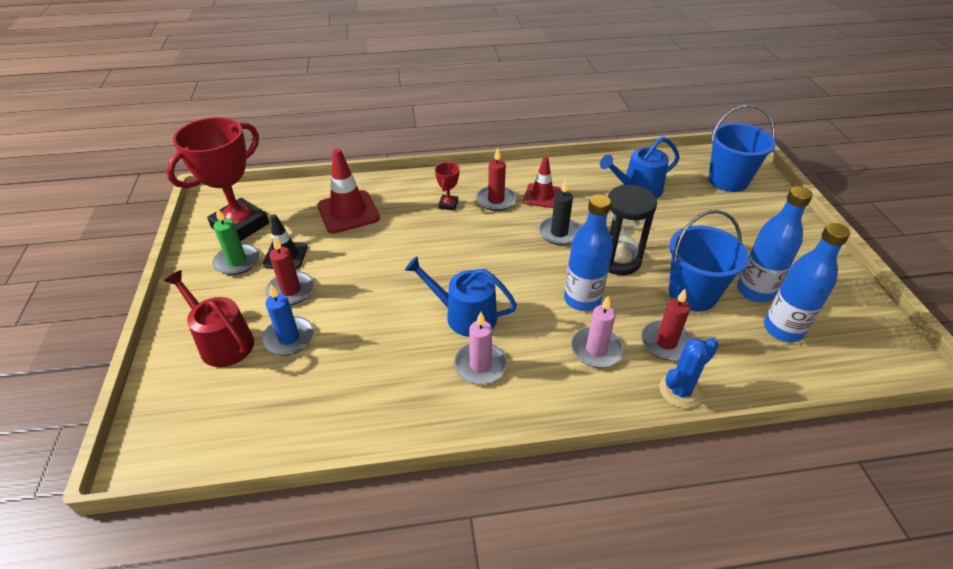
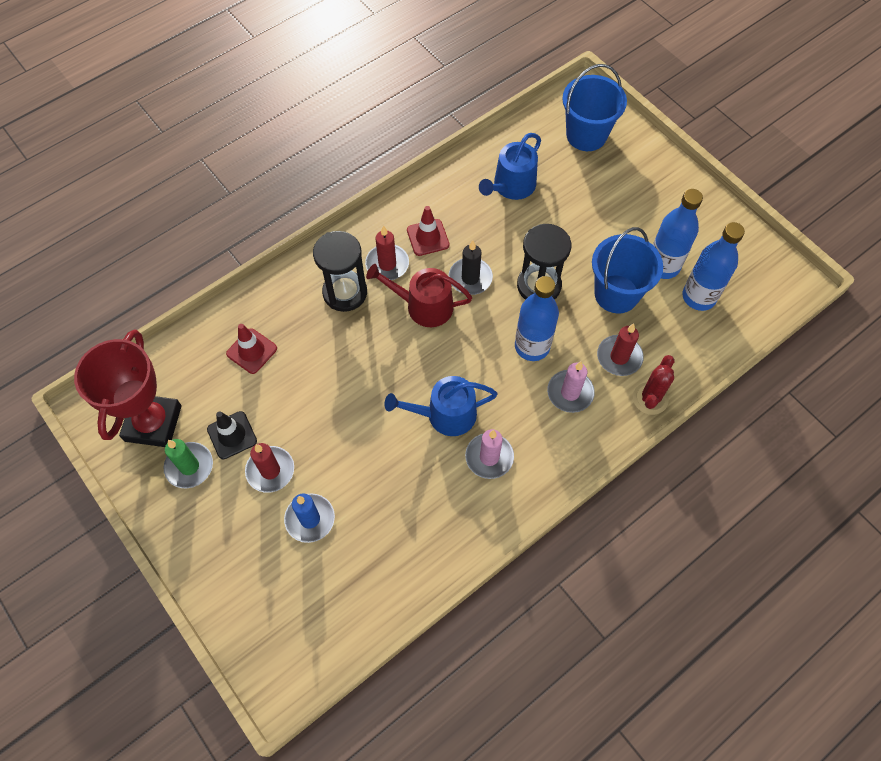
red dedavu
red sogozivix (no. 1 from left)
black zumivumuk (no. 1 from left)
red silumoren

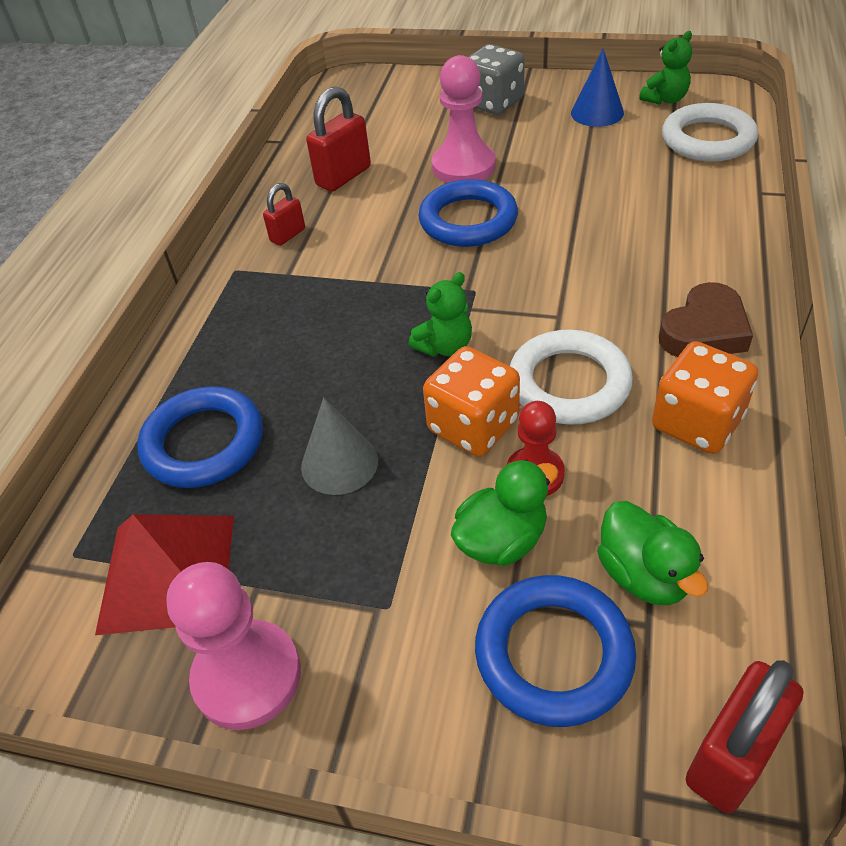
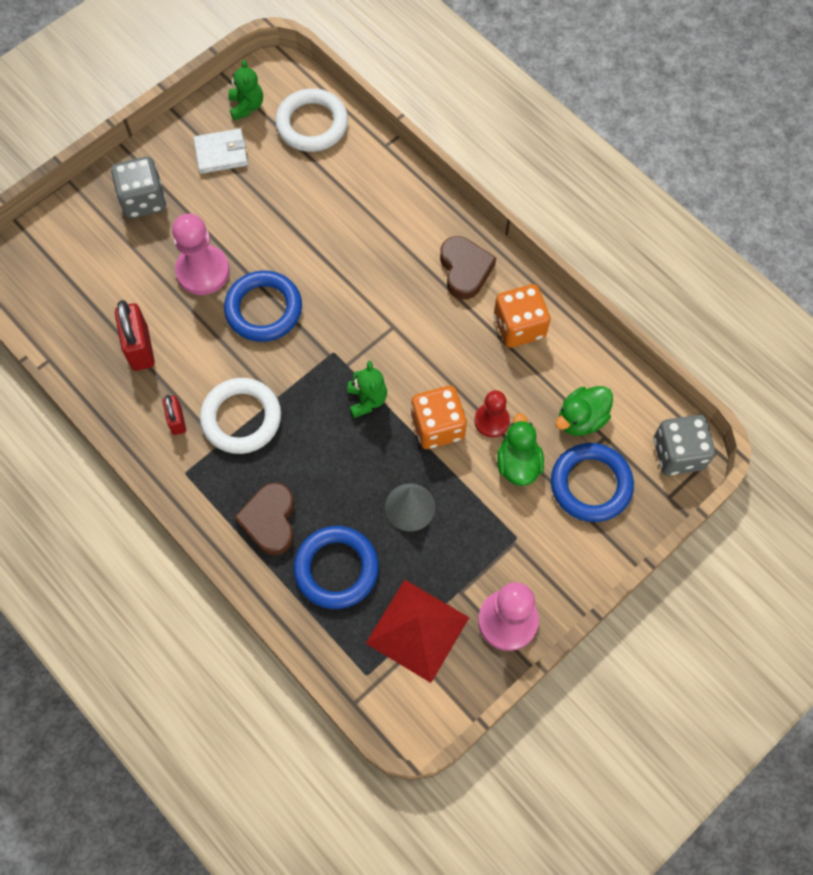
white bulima (no. 1 from left)
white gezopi
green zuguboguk (no. 2 from left)
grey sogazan (no. 2 from left)
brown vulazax (no. 1 from left)

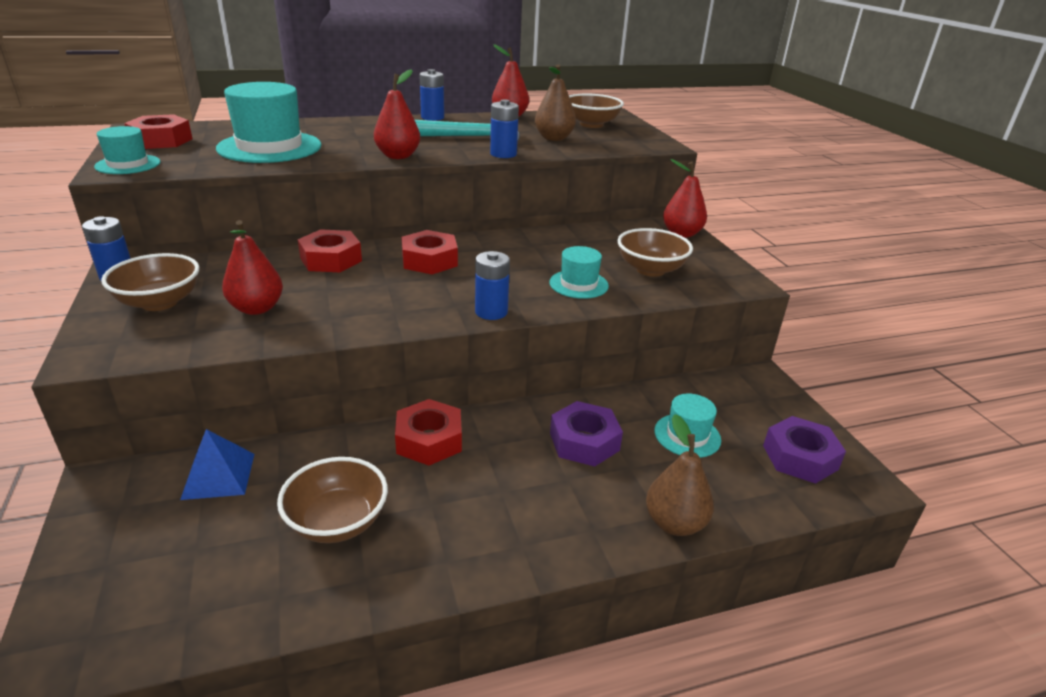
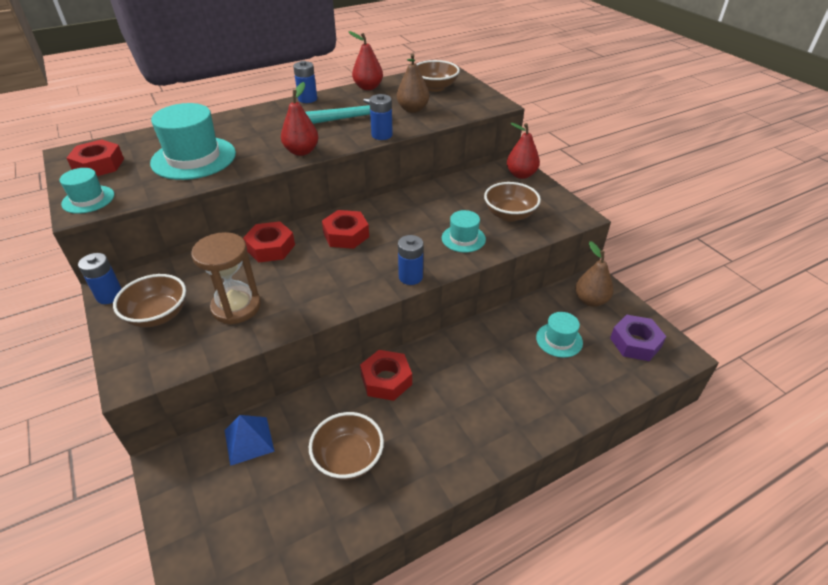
brown zumivumuk
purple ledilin (no. 1 from left in the first image)
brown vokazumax (no. 2 from left)

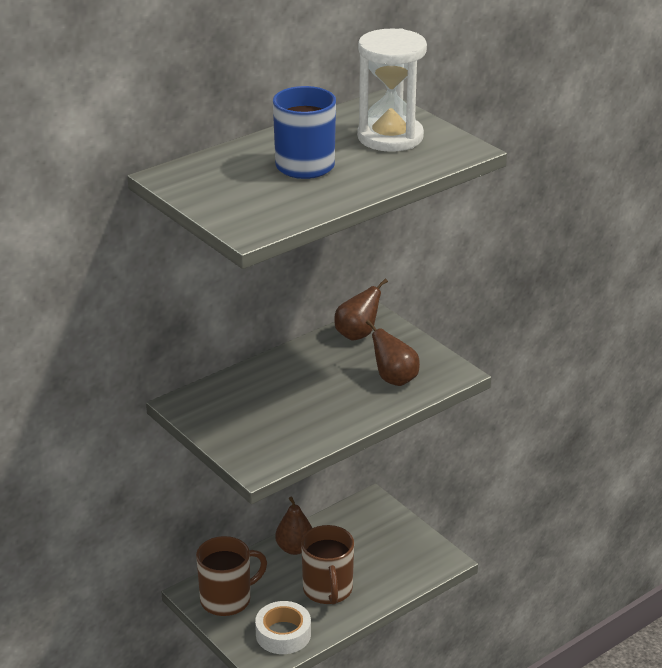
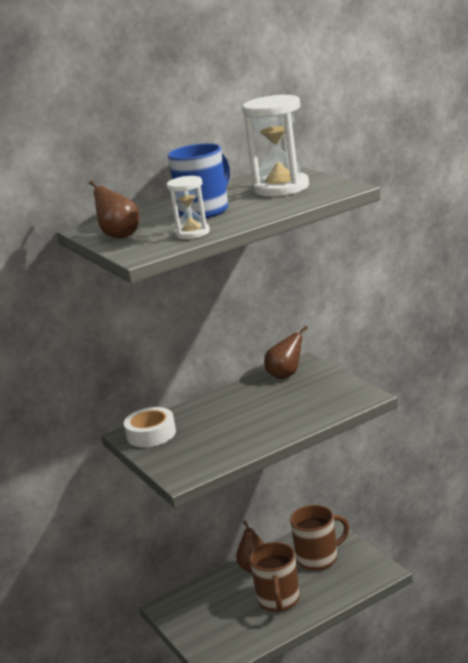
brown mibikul (no. 2 from left)
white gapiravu
brown vokazumax (no. 1 from left)
white zumivumuk (no. 1 from left)

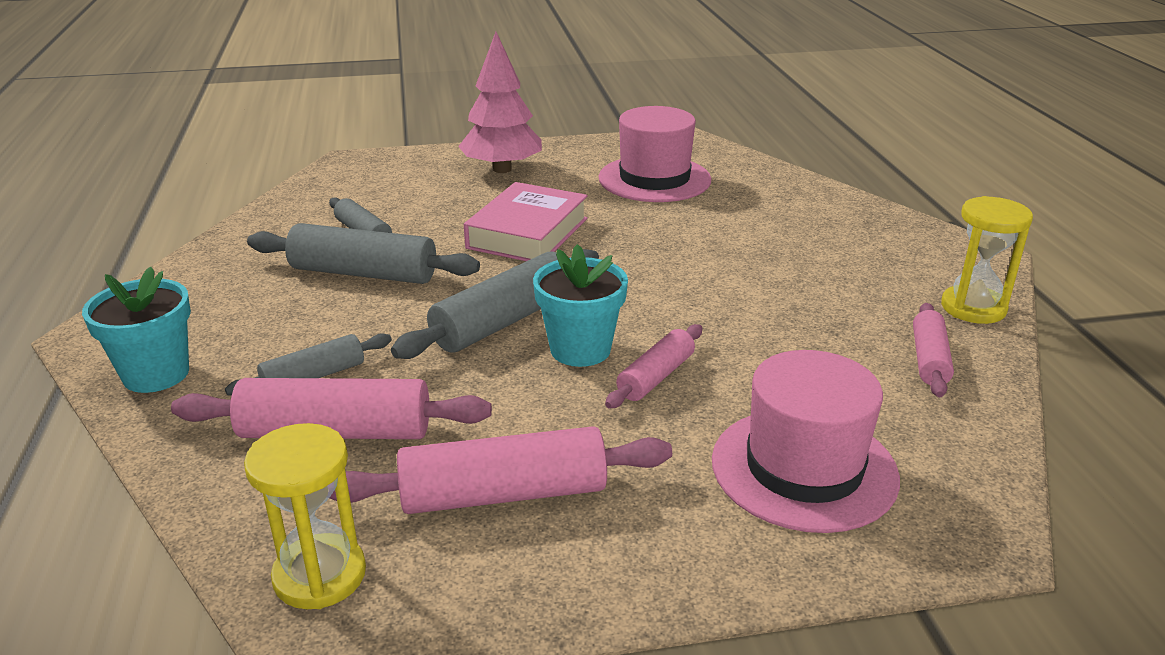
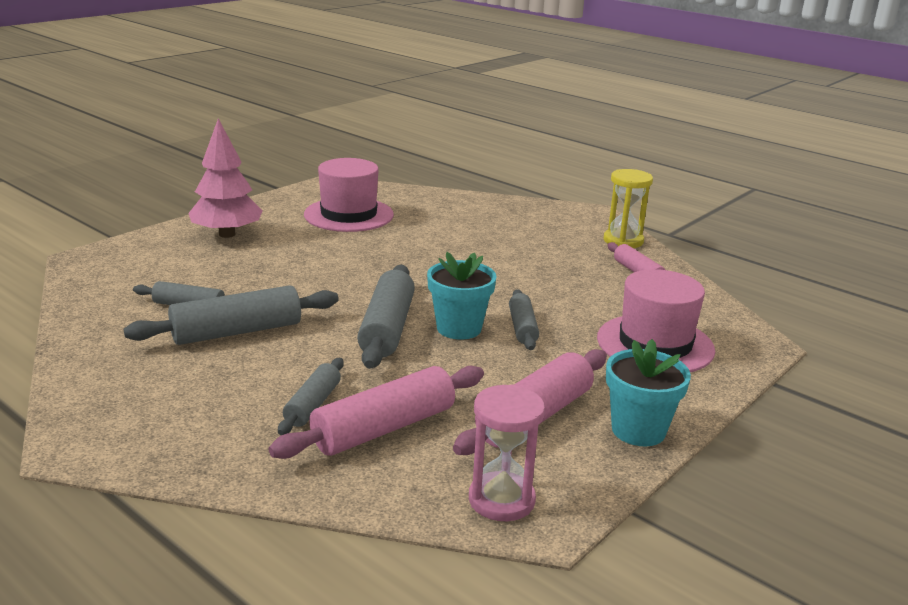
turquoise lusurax (no. 2 from left)
pink zumivumuk
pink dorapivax
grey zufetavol (no. 5 from left)

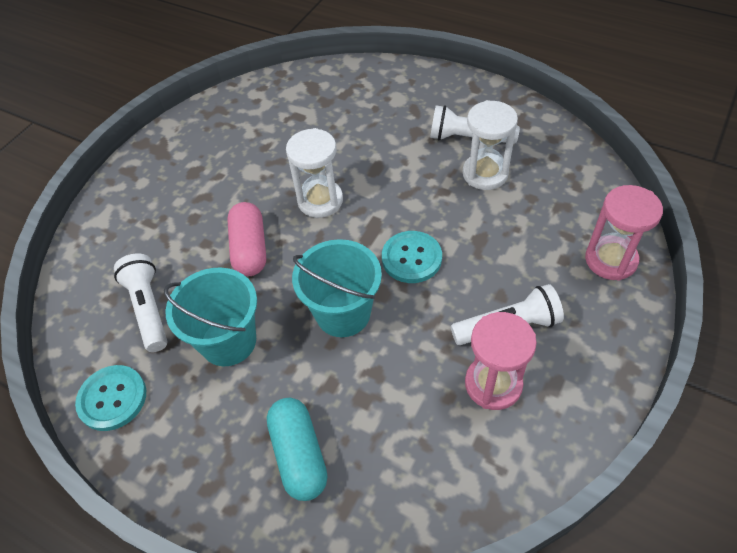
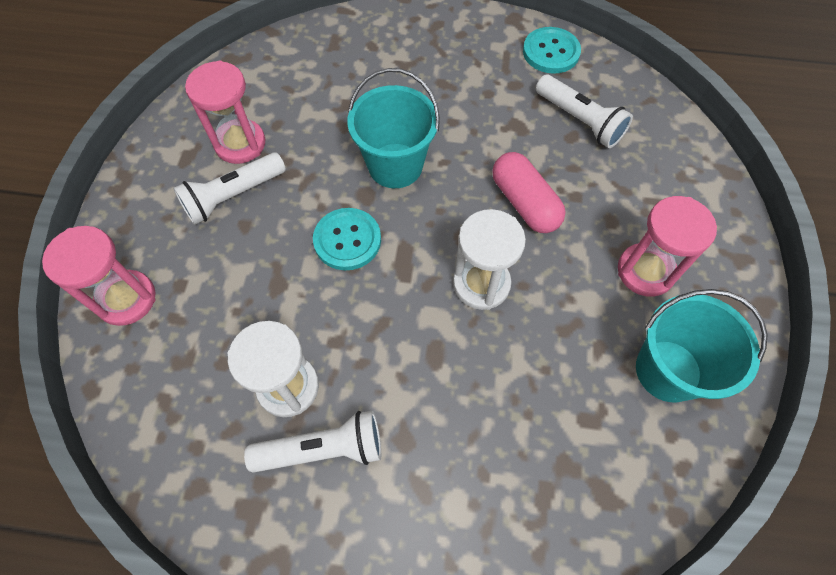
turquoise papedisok (no. 2 from left)
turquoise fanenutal
pink zumivumuk (no. 3 from left)

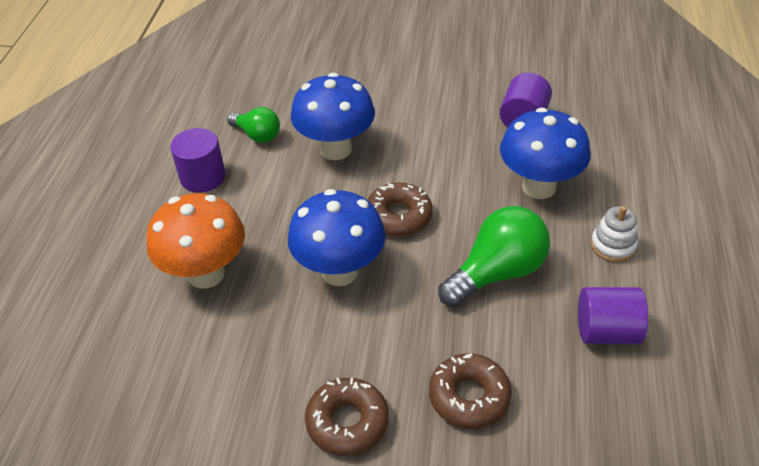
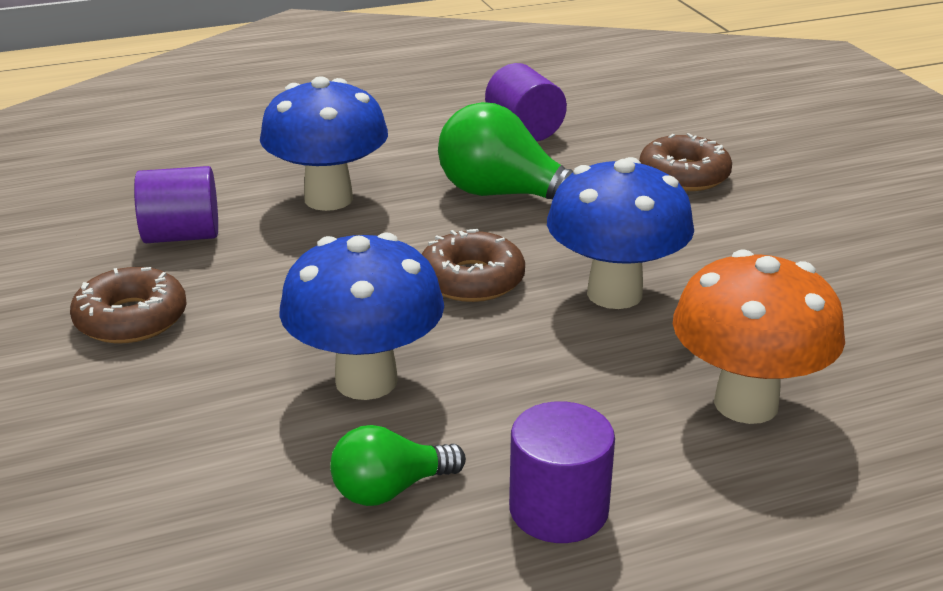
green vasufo (no. 1 from left)
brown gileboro (no. 1 from left)
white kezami

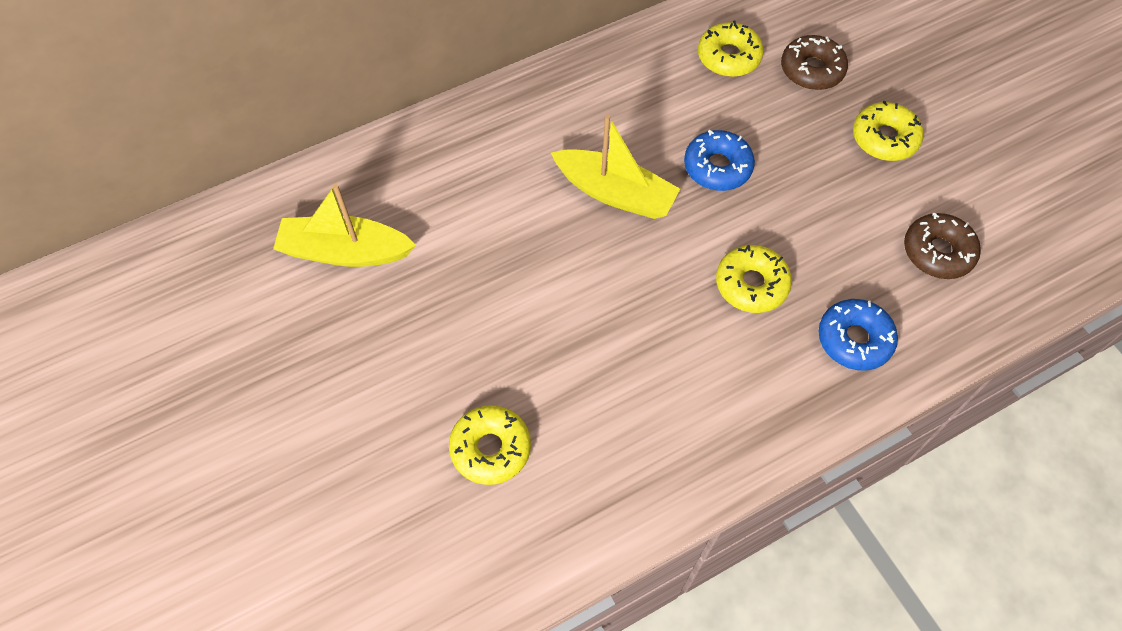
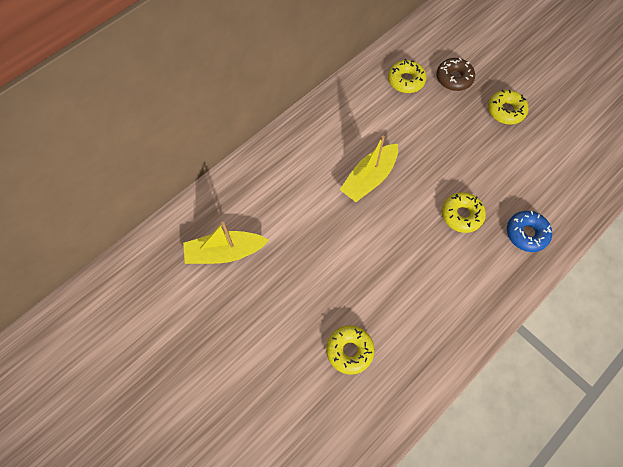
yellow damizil (no. 2 from left)
blue gileboro (no. 1 from left in the first image)
brown gileboro (no. 2 from left in the first image)

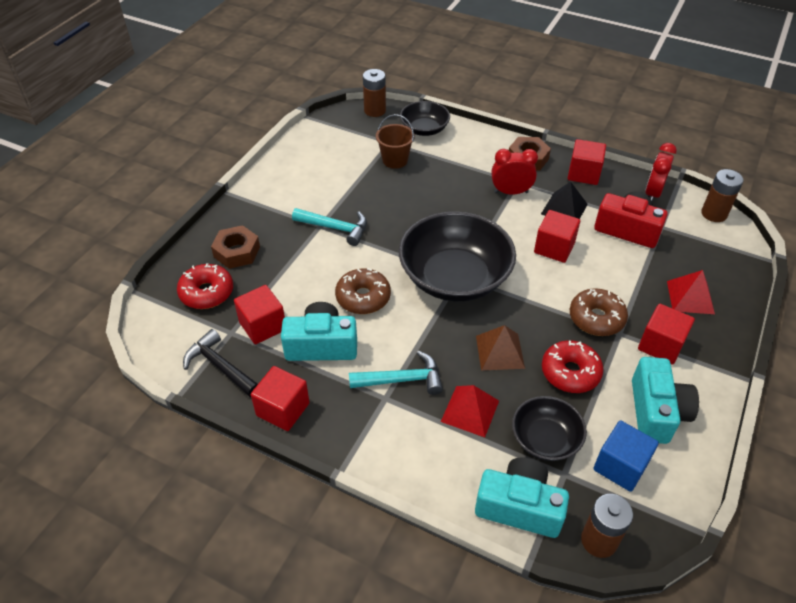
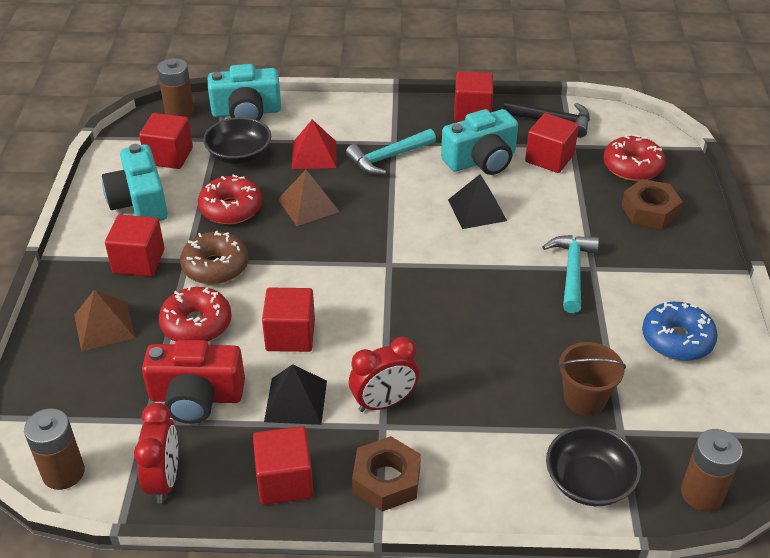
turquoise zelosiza (no. 2 from left)
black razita (no. 2 from left)
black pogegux (no. 2 from left in the first image)
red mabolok (no. 2 from left)
brown razita (no. 1 from left)
red gileboro (no. 1 from left)
blue gileboro

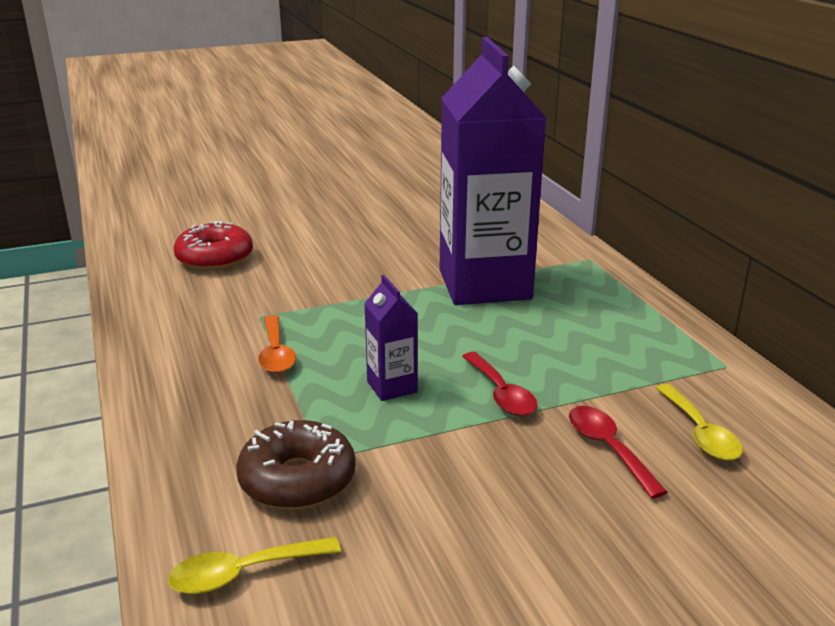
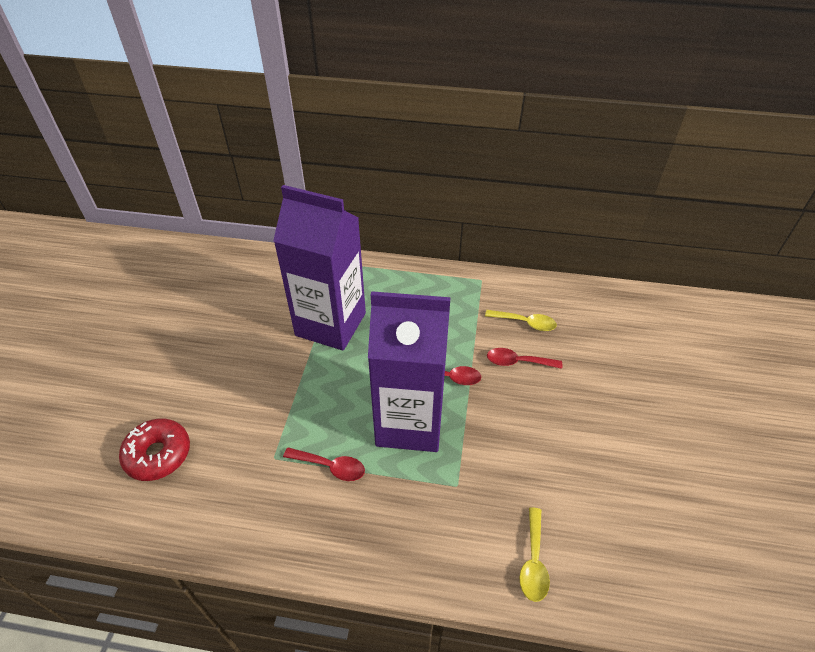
brown gileboro
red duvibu (no. 1 from left)
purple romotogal (no. 2 from left)

